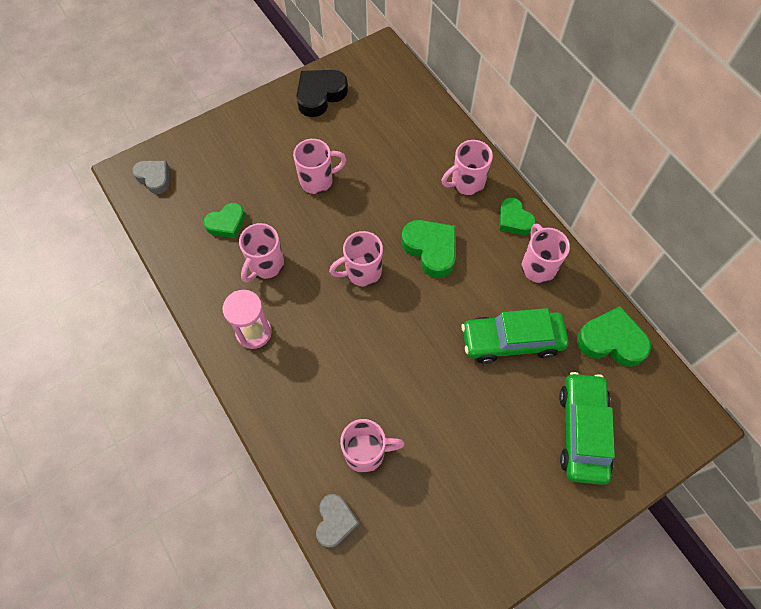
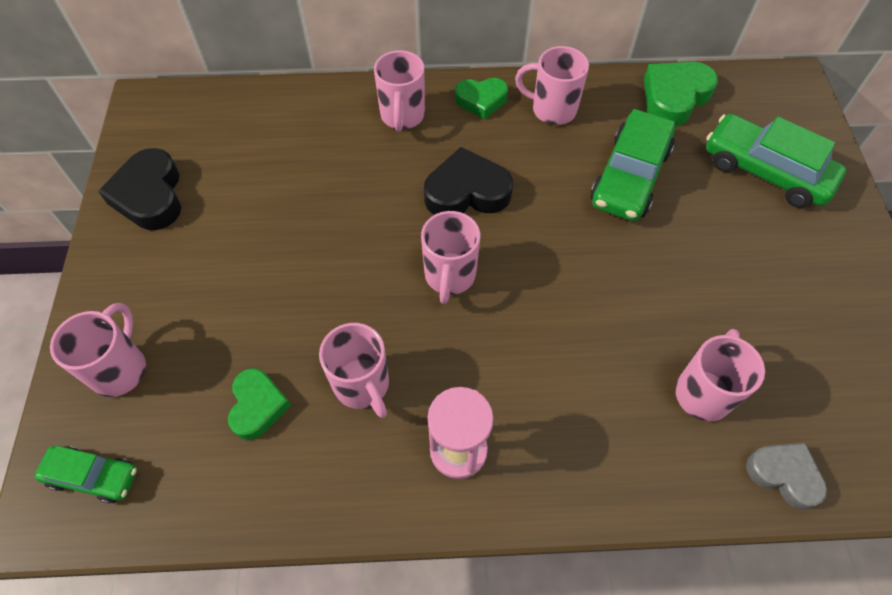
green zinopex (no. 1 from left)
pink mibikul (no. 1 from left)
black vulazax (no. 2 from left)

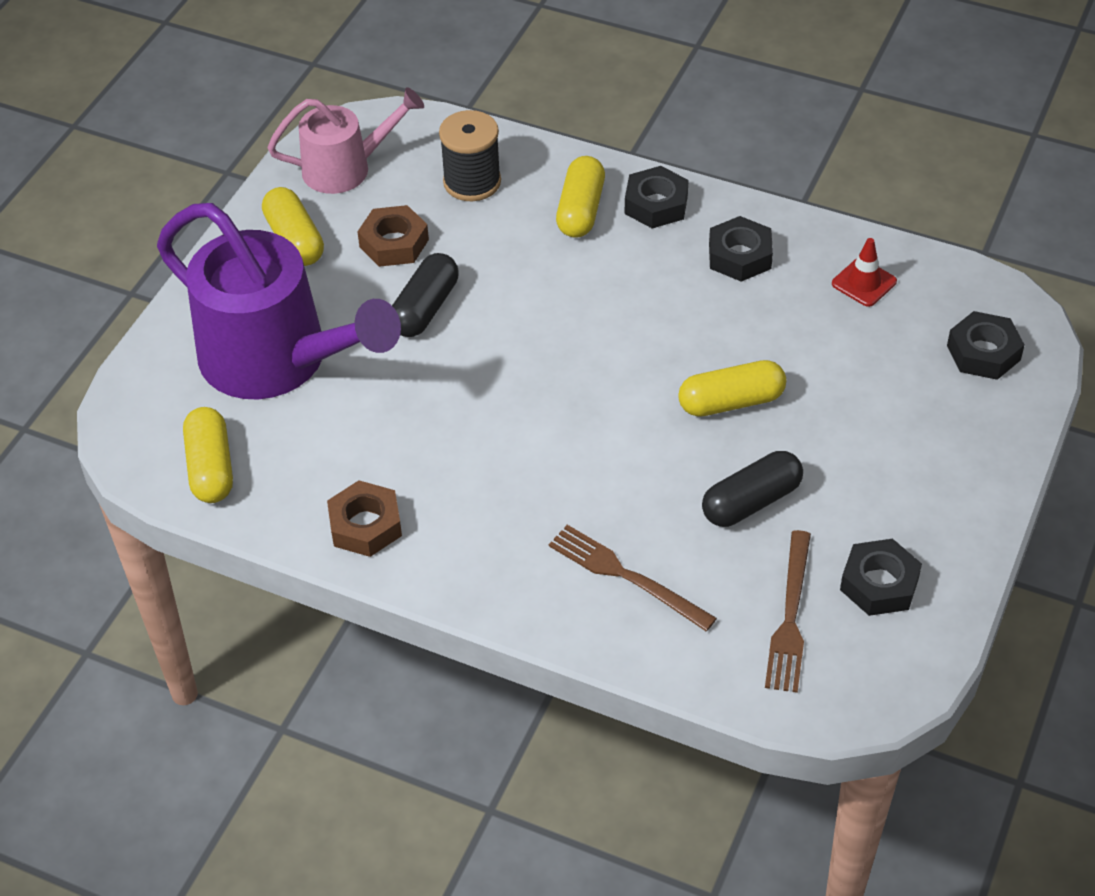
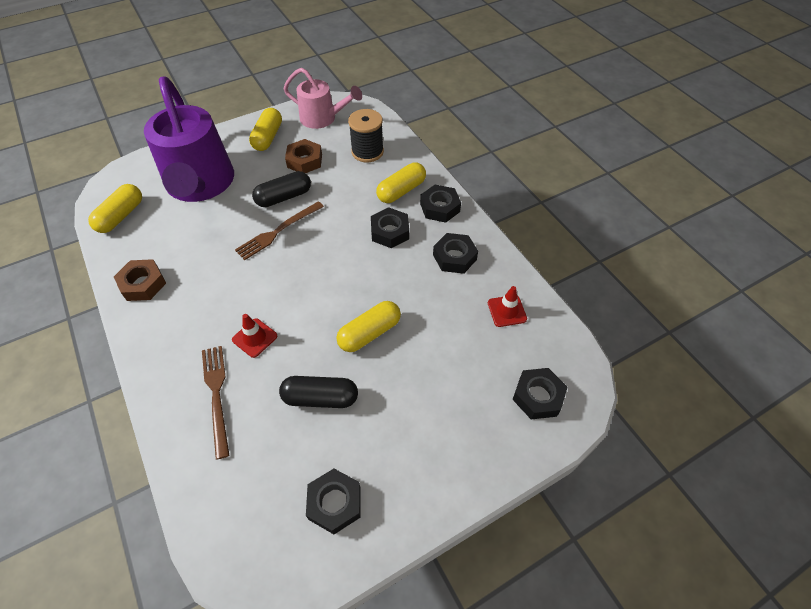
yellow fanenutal (no. 3 from left)
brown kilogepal (no. 2 from left)
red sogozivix (no. 1 from left)
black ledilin (no. 2 from left)

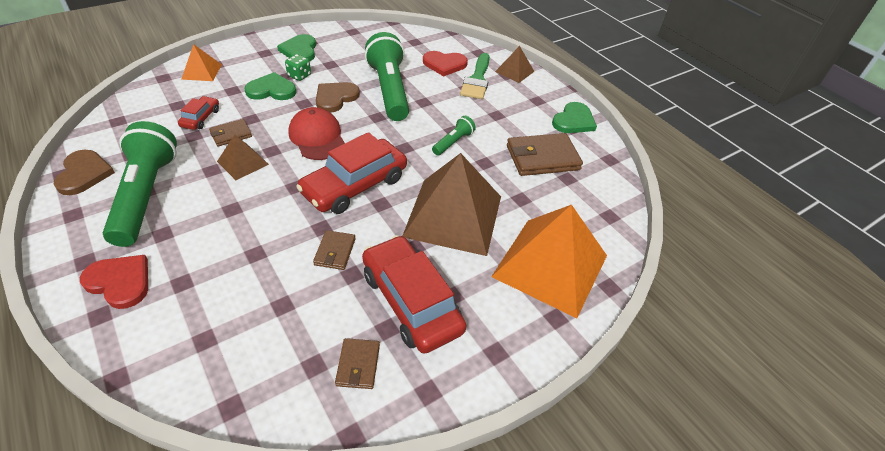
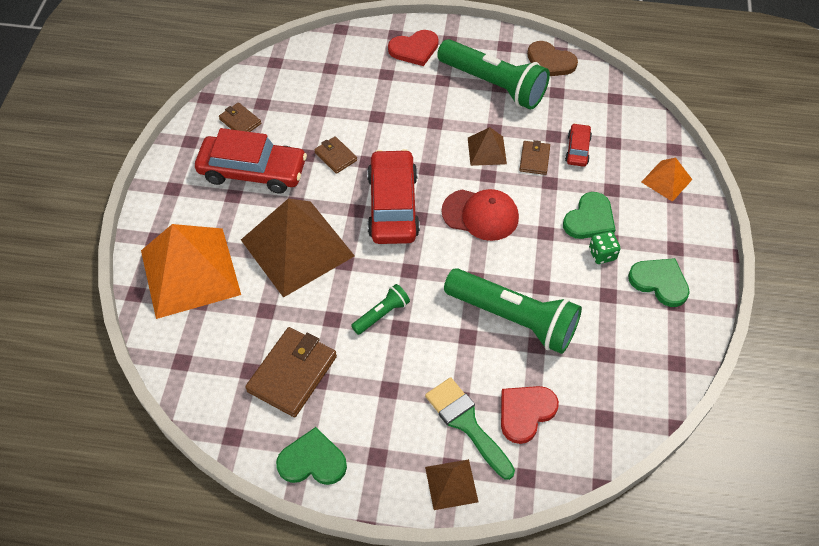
red zinopex (no. 3 from left)
brown vulazax (no. 2 from left in the first image)
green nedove (no. 1 from left)
green vulazax (no. 1 from left)

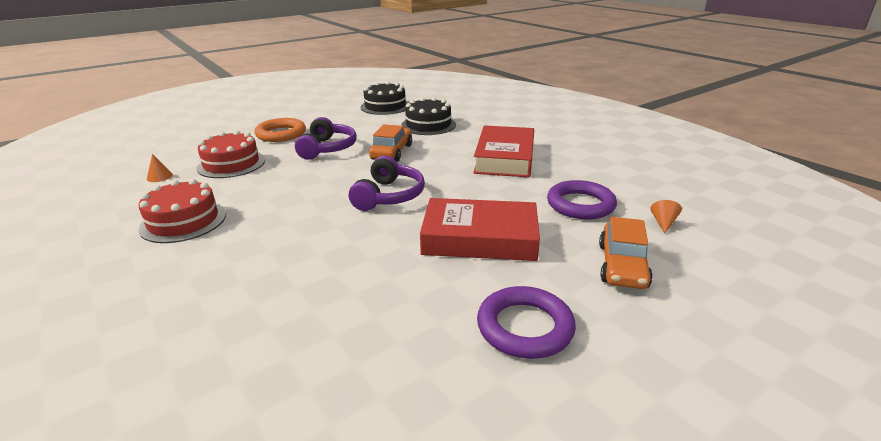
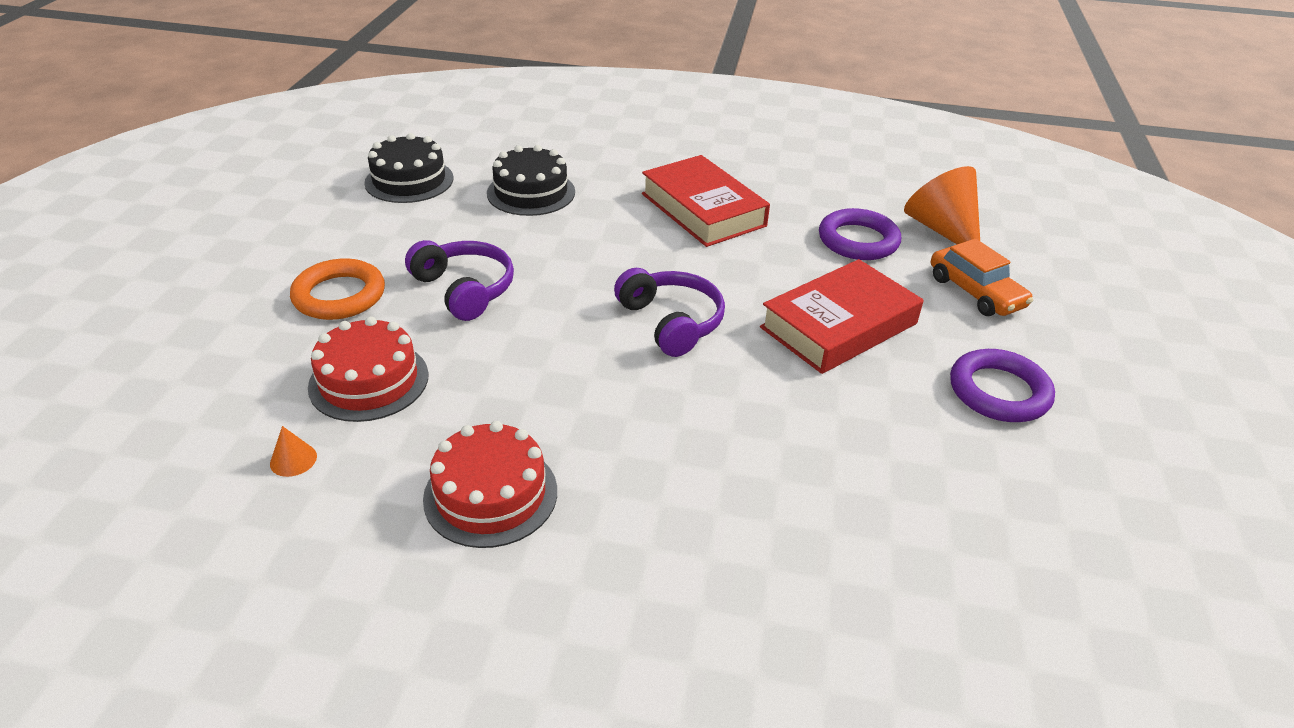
orange zinopex (no. 1 from left in the first image)
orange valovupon (no. 2 from left)

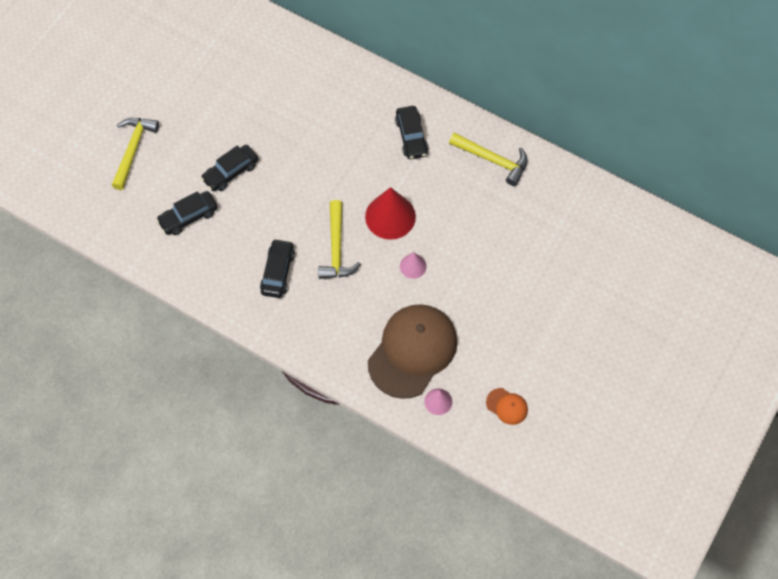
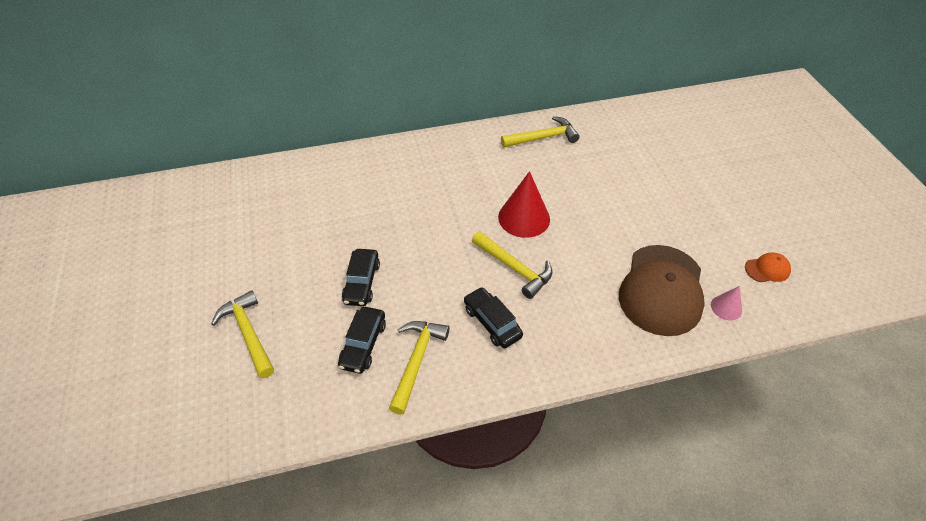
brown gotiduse
black zinopex (no. 4 from left in the first image)
pink valovupon (no. 1 from left in the first image)
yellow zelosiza (no. 2 from left)

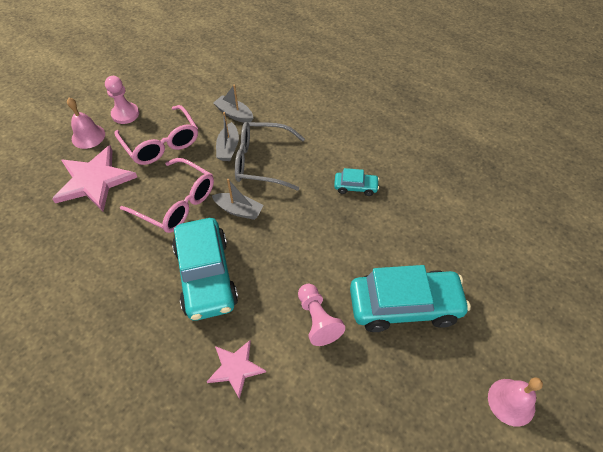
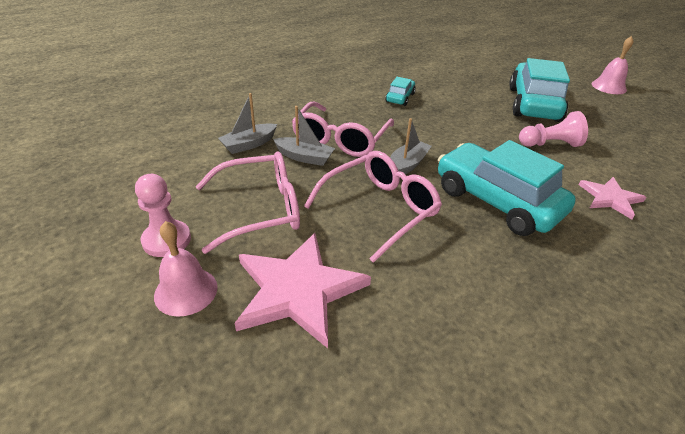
turquoise zinopex (no. 2 from left)
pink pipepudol (no. 2 from left)

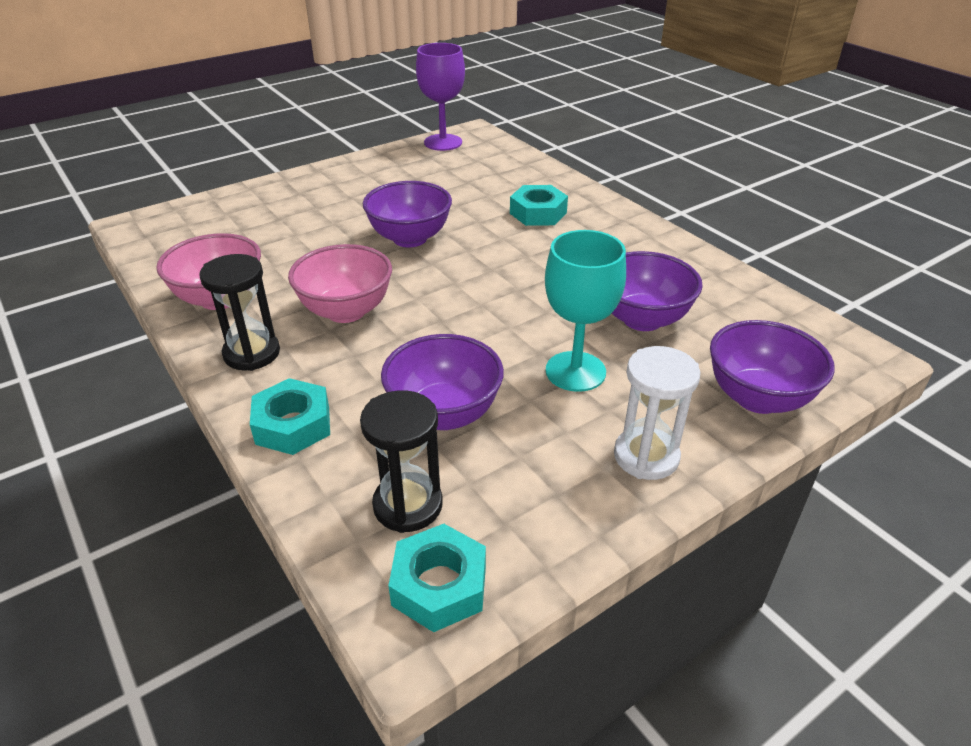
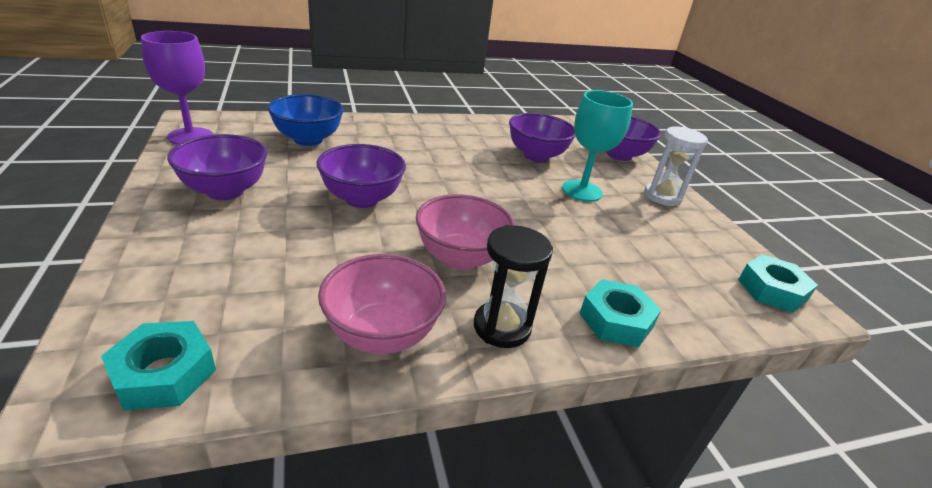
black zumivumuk (no. 2 from left in the first image)
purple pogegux (no. 1 from left)
turquoise ledilin (no. 1 from left)
blue pogegux

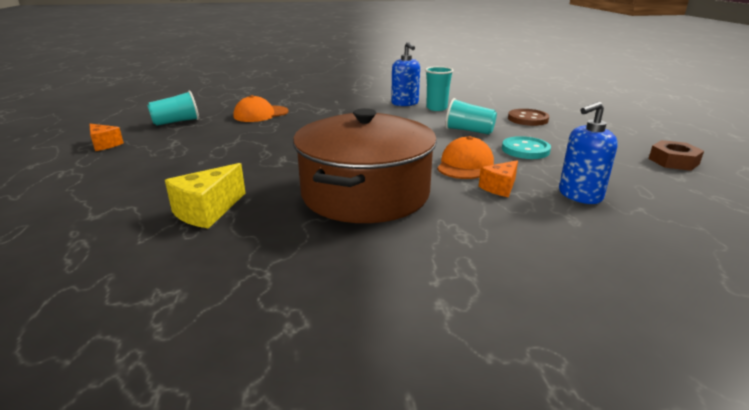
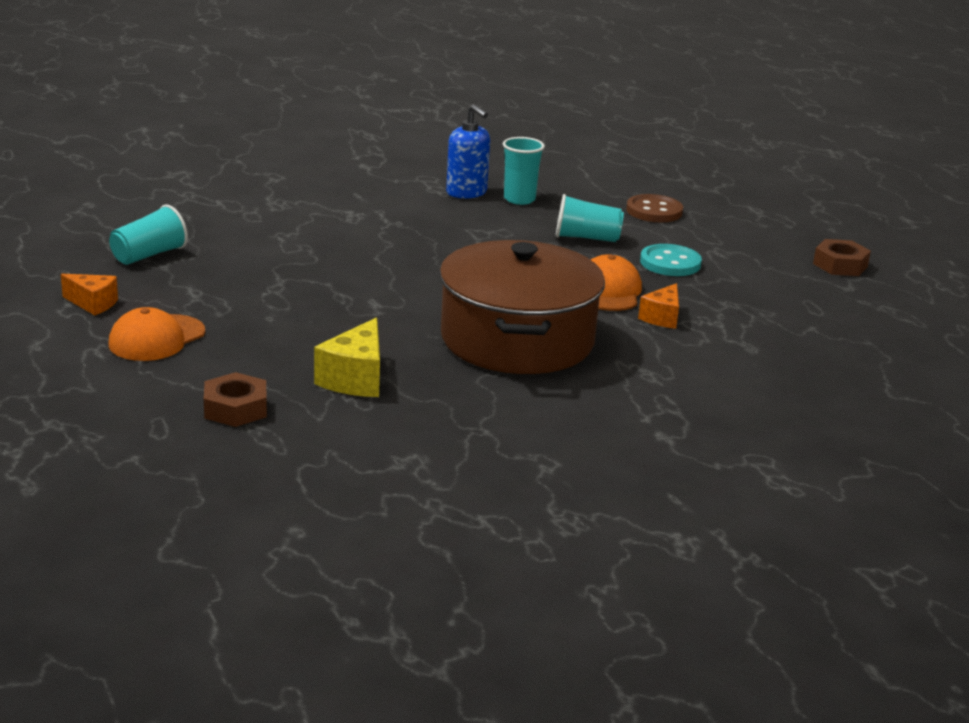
orange gotiduse (no. 1 from left)
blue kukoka (no. 2 from left in the first image)
brown ledilin (no. 1 from left)

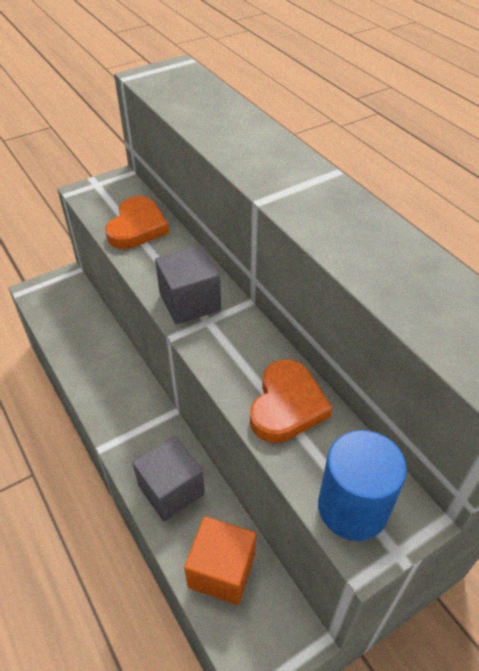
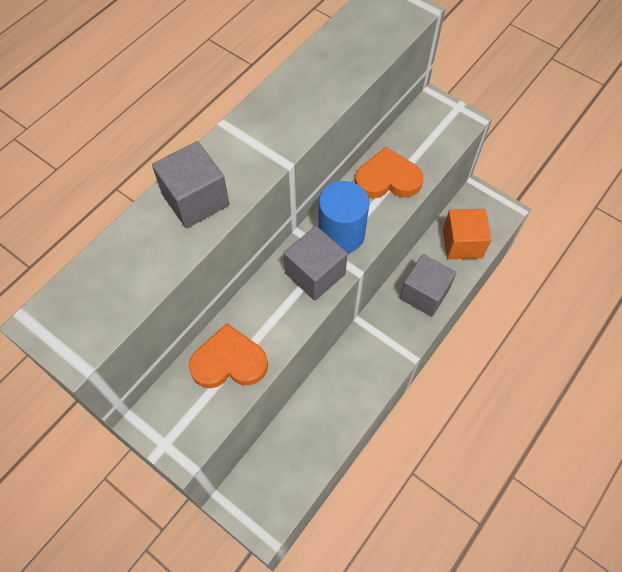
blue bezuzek
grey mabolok (no. 1 from left)

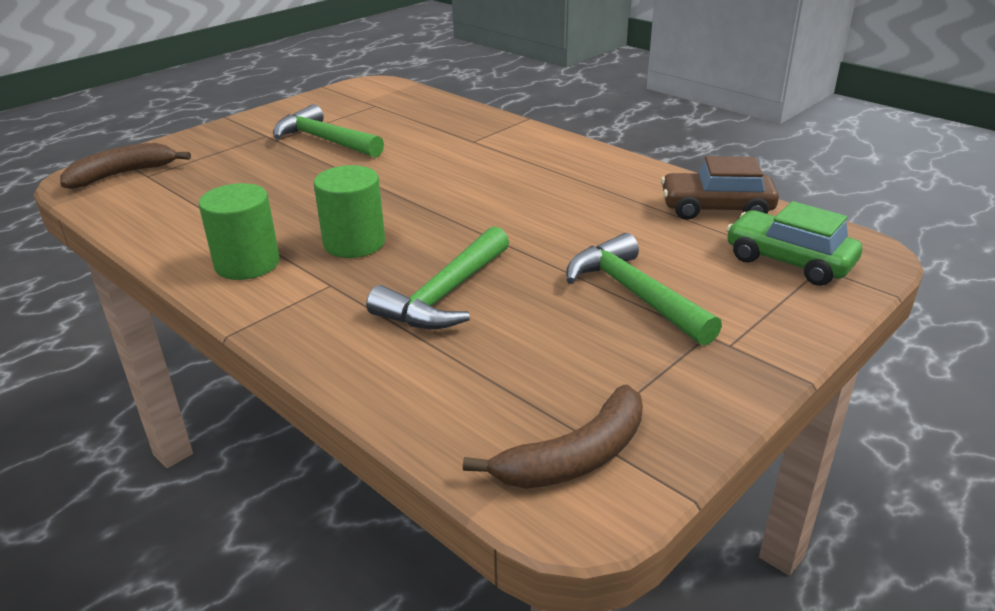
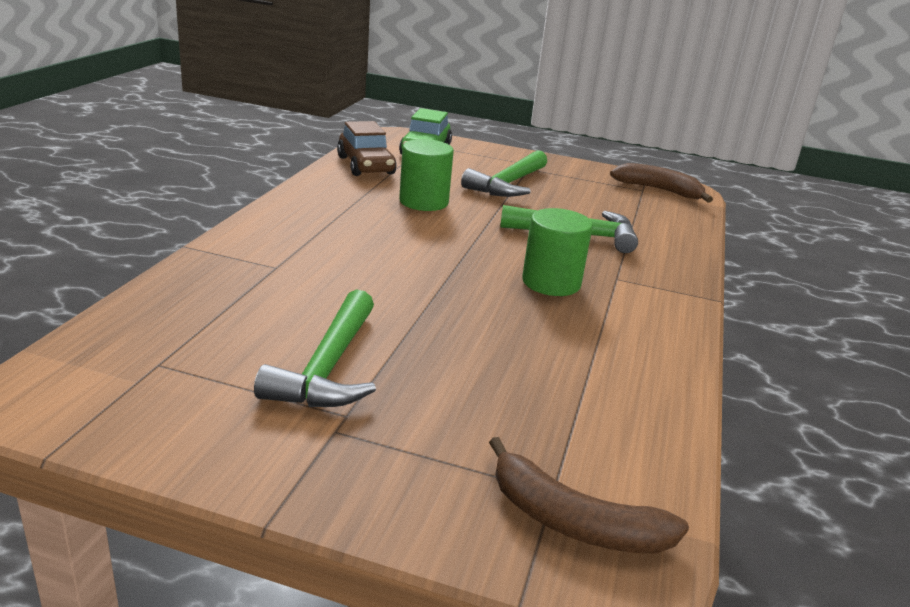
green bezuzek (no. 1 from left)

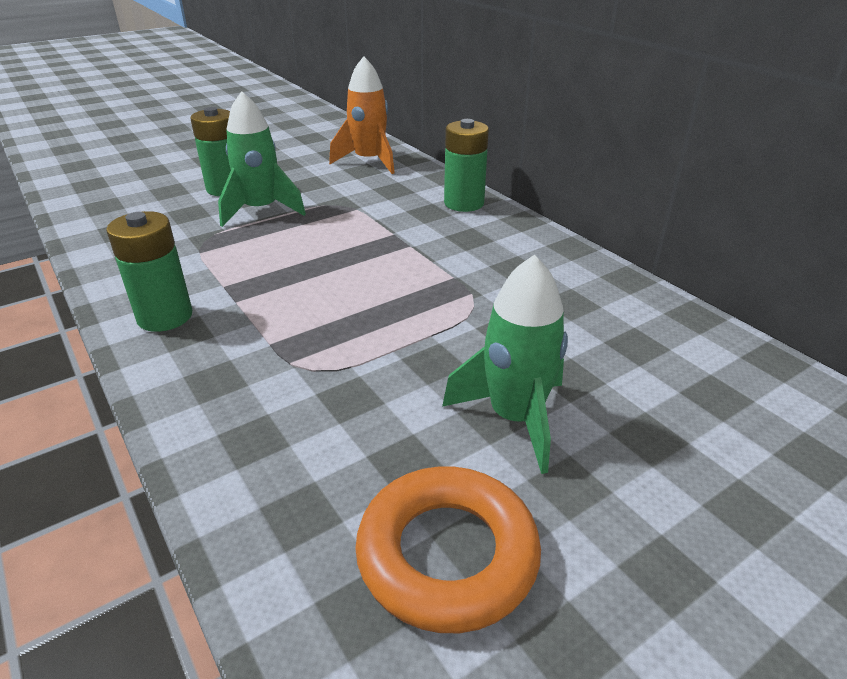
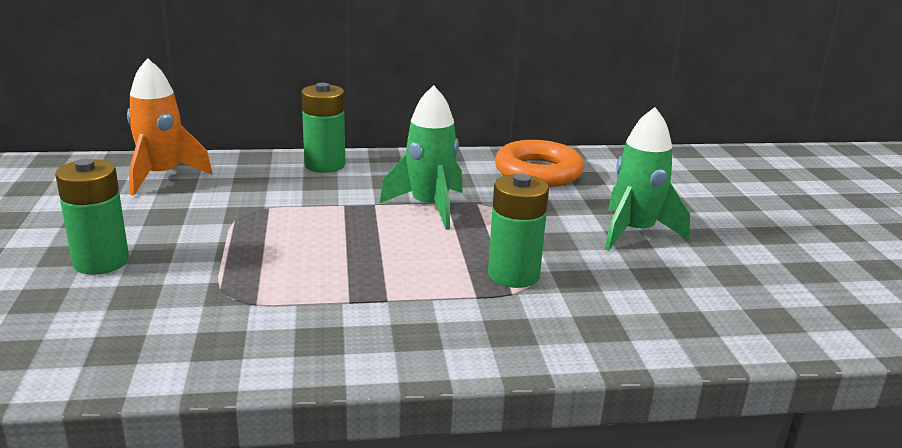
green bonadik (no. 3 from left)
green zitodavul (no. 1 from left)
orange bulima

